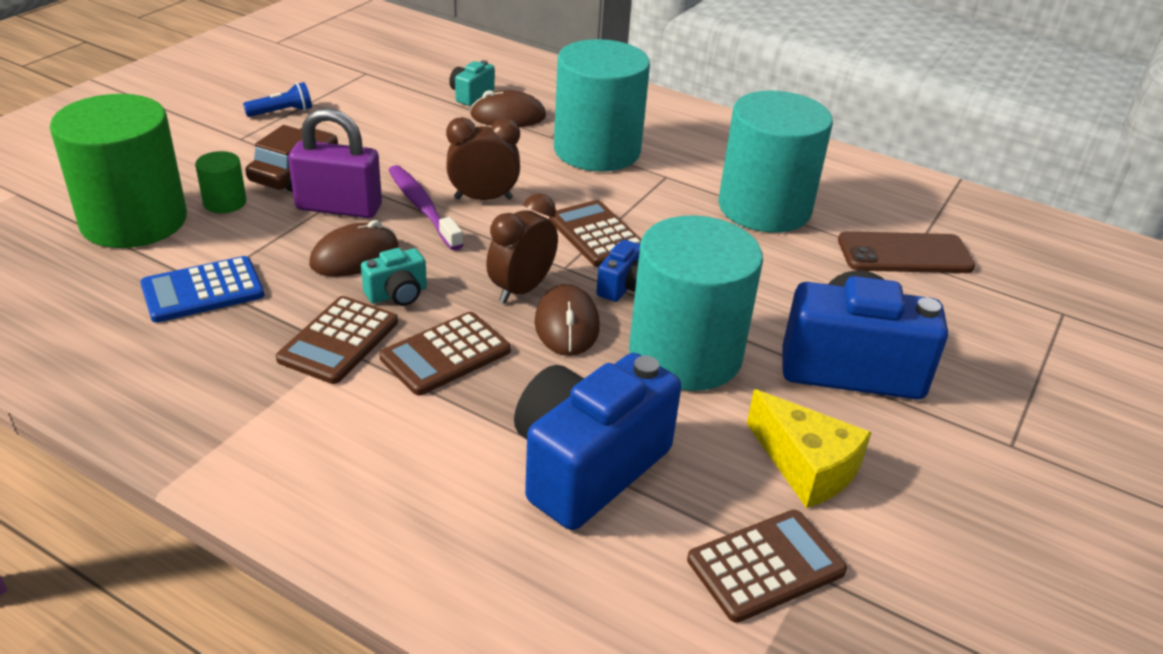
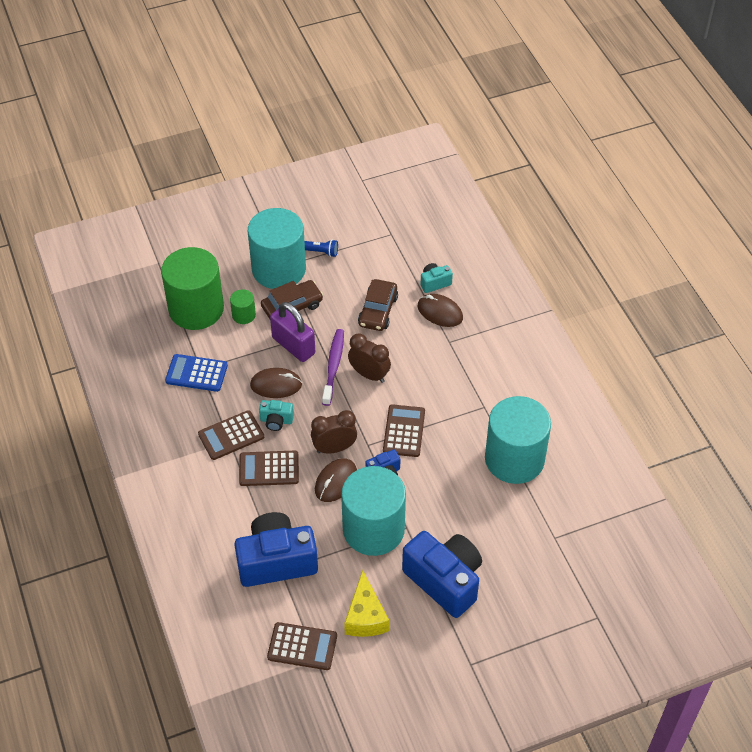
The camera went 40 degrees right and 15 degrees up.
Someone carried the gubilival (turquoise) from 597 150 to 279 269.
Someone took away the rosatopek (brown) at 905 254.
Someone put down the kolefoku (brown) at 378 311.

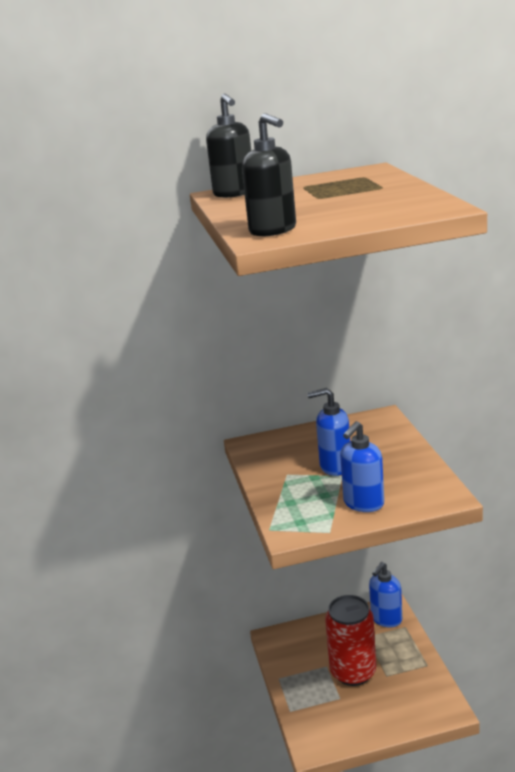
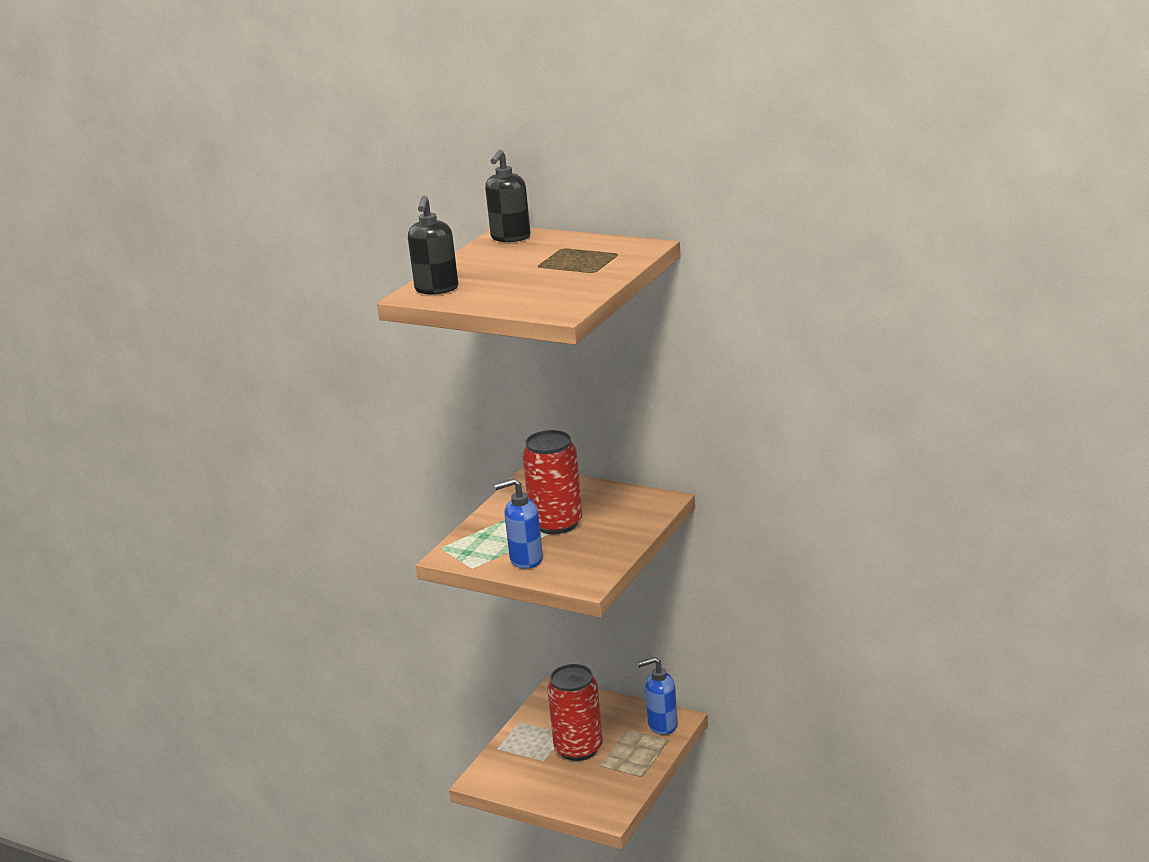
The camera went 40 degrees right and 0 degrees up.
Someone swapped the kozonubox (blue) at 335 466 for the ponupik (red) at 556 524.

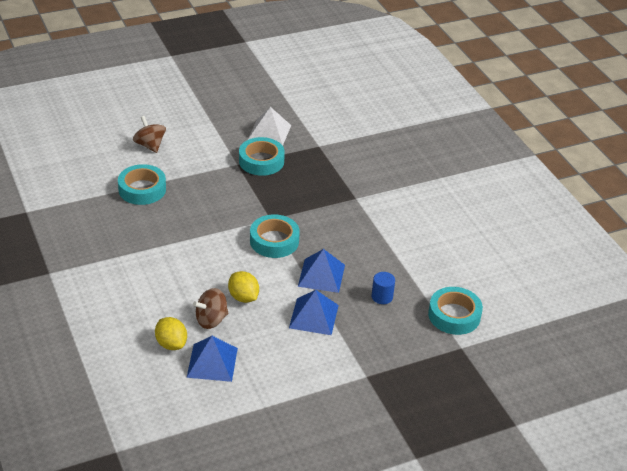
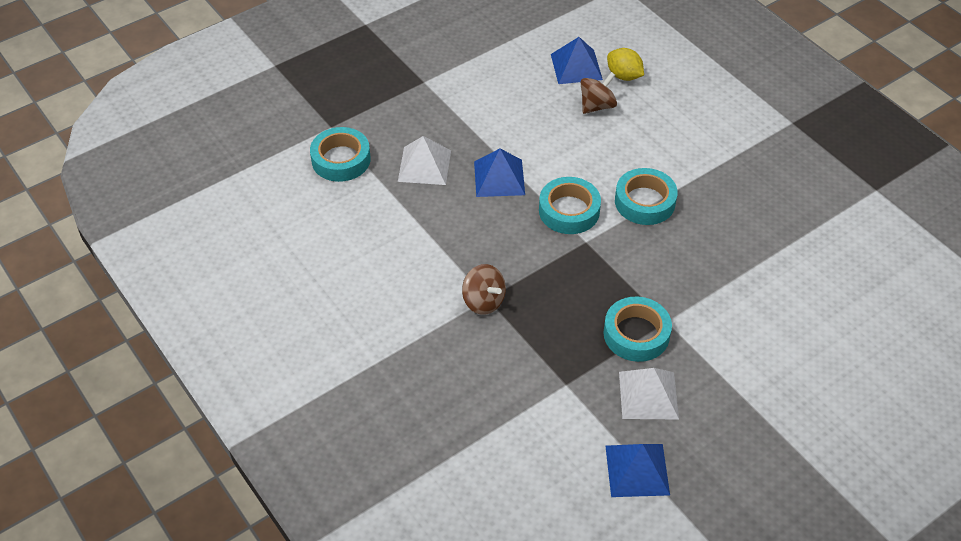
The camera went 170 degrees right and 10 degrees up.
Someone carried the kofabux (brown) from 150 145 to 483 301.
Someone carried the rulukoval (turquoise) from 142 189 to 645 202.
Someone took away the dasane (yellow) at 243 297.
Someone swapped the gubilival (blue) at 382 297 for the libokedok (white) at 424 165.
Someone carried the libokedok (blue) from 314 316 to 637 470.

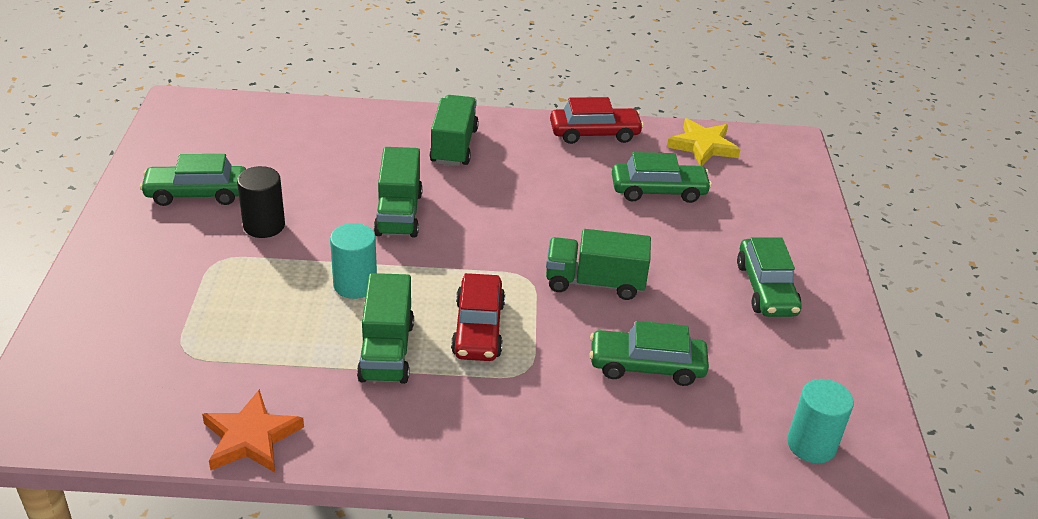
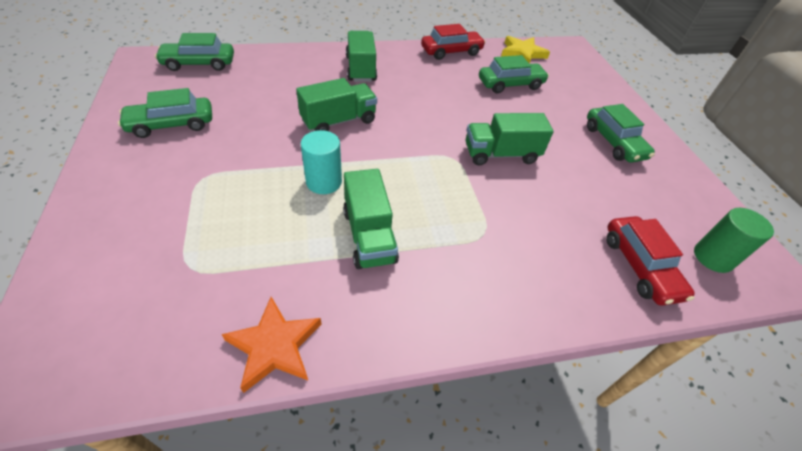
The camera went 15 degrees left and 10 degrees up.
Someone rotated the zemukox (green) at 399 214 by 105 degrees counterclockwise.
Someone took away the gubilival (black) at 264 225.
Someone carried the kolefoku (red) from 478 329 to 640 266.
Someone carried the kolefoku (green) from 646 366 to 199 64.
Someone repainted the gubilival (turquoise) at 811 445, which became the gubilival (green) at 713 257.

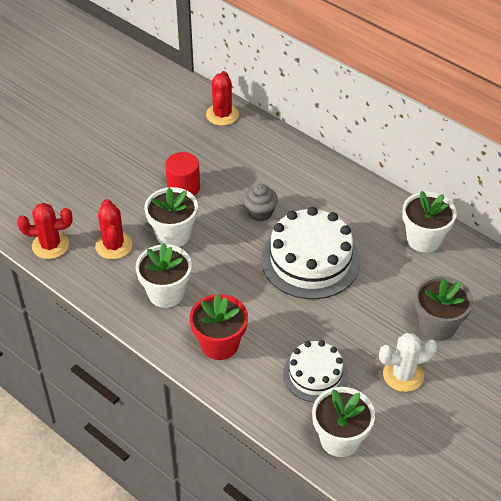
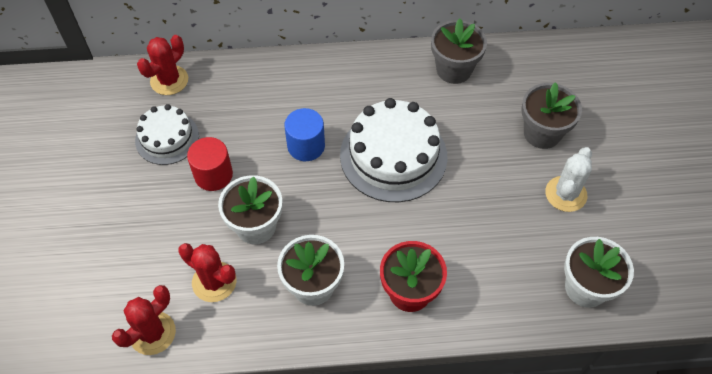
The camera went 45 degrees left and 10 degrees up.
Someone rotated the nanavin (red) at 222 115 by 75 degrees clockwise.
Someone swapped the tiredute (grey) at 260 212 for the gubilival (blue) at 306 146.
Someone repainted the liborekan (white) at 424 239, which became the liborekan (grey) at 454 69.
Someone carried the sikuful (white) from 315 374 to 167 138.

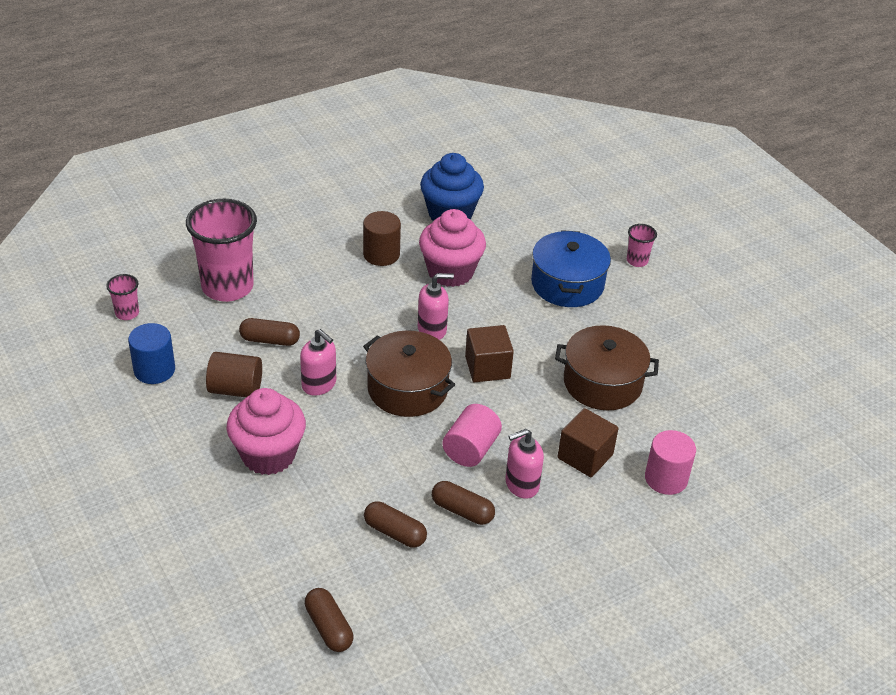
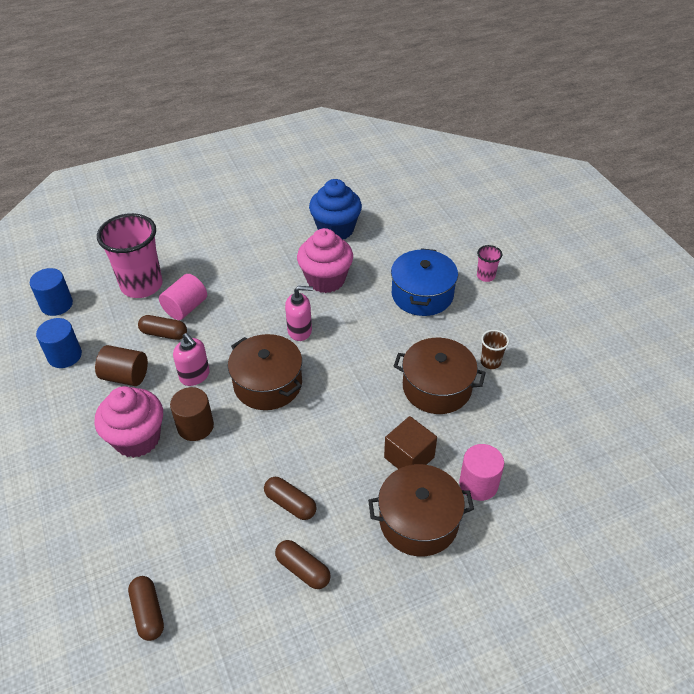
The camera went 10 degrees right and 5 degrees up.
Someone carried the gubilival (brown) from 381 254 to 195 426.
Someone swapped the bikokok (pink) at 127 313 for the gubilival (blue) at 56 305.
Someone took away the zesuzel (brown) at 487 367.
Someone carried the gubilival (pink) from 471 449 to 185 308.
Someone took away the kozonubox (pink) at 521 484.
Someone carried the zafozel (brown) from 394 532 to 303 569.
Someone put down the bikokok (brown) at 490 362.
Someone put down the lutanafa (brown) at 418 521.

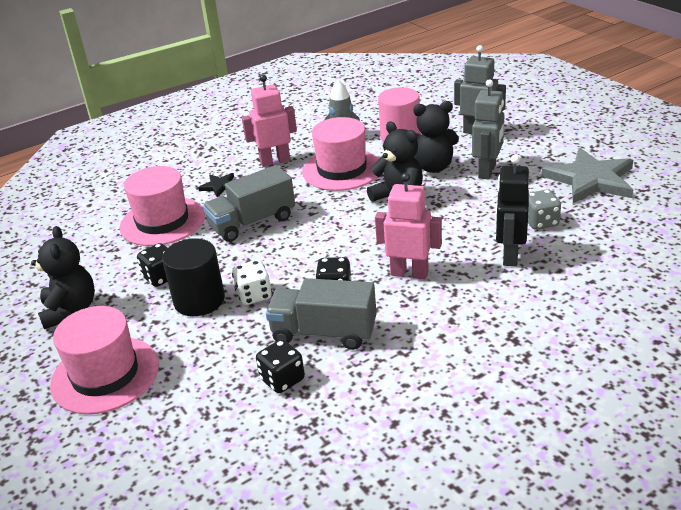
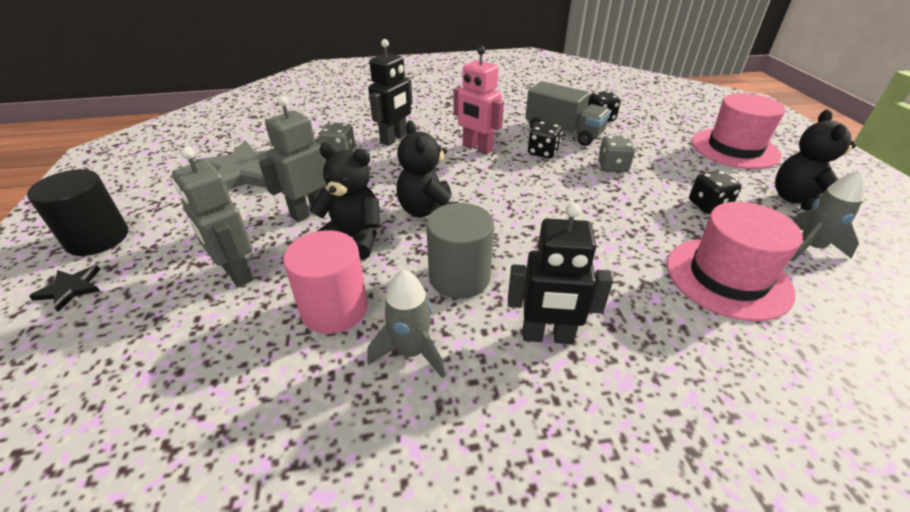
The camera went 160 degrees left and 5 degrees up.
Someone repainted the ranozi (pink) at 275 161, which became the ranozi (black) at 547 336.
Someone swapped the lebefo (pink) at 342 169 for the gubilival (grey) at 459 277.
Someone took away the zemukox (grey) at 252 222.
Someone carried the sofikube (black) from 219 186 to 71 289.
Someone carried the gubilival (black) from 199 300 to 97 238.
Someone repainted the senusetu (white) at 254 295, which became the senusetu (grey) at 612 167.
Someone put down the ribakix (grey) at 810 247.

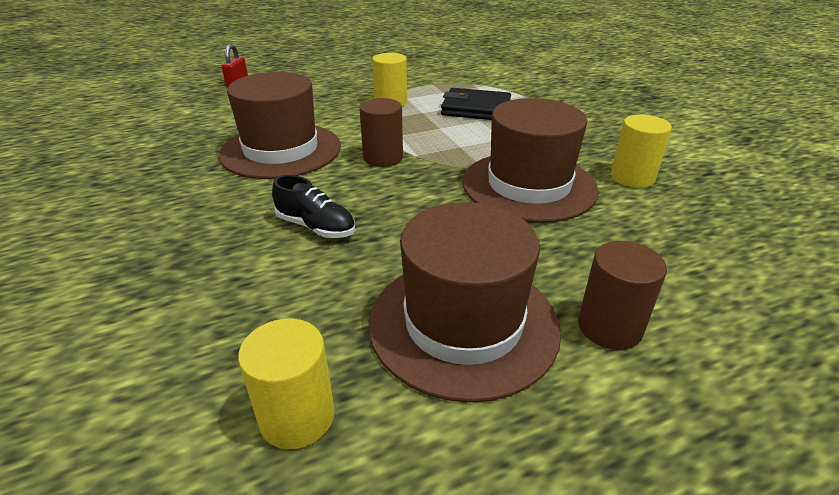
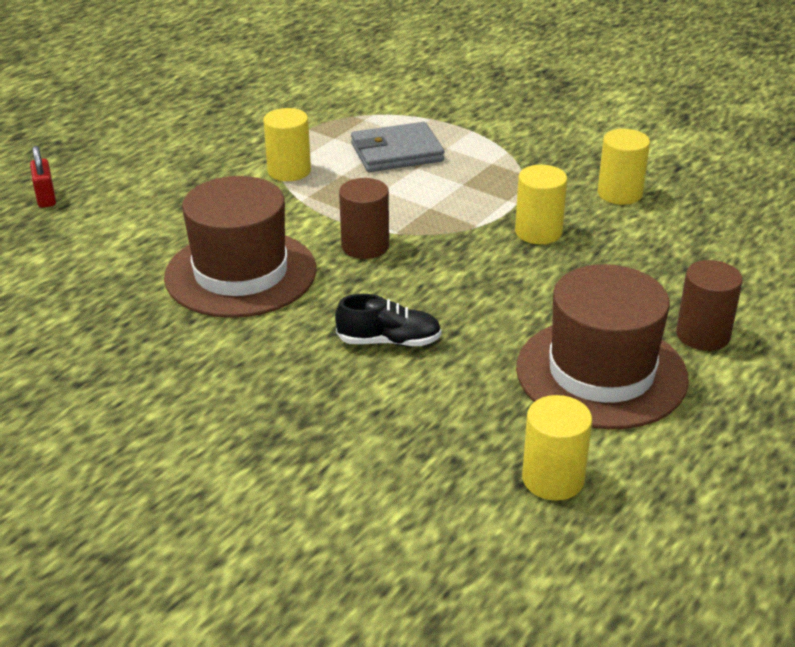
The camera went 30 degrees left and 0 degrees up.
Someone repainted the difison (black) at 476 109, which became the difison (grey) at 397 152.
Someone swapped the lebefo (brown) at 529 185 for the gubilival (yellow) at 538 232.

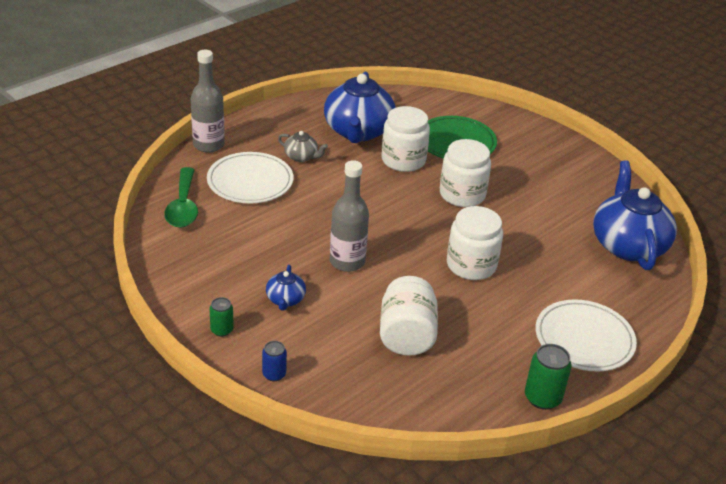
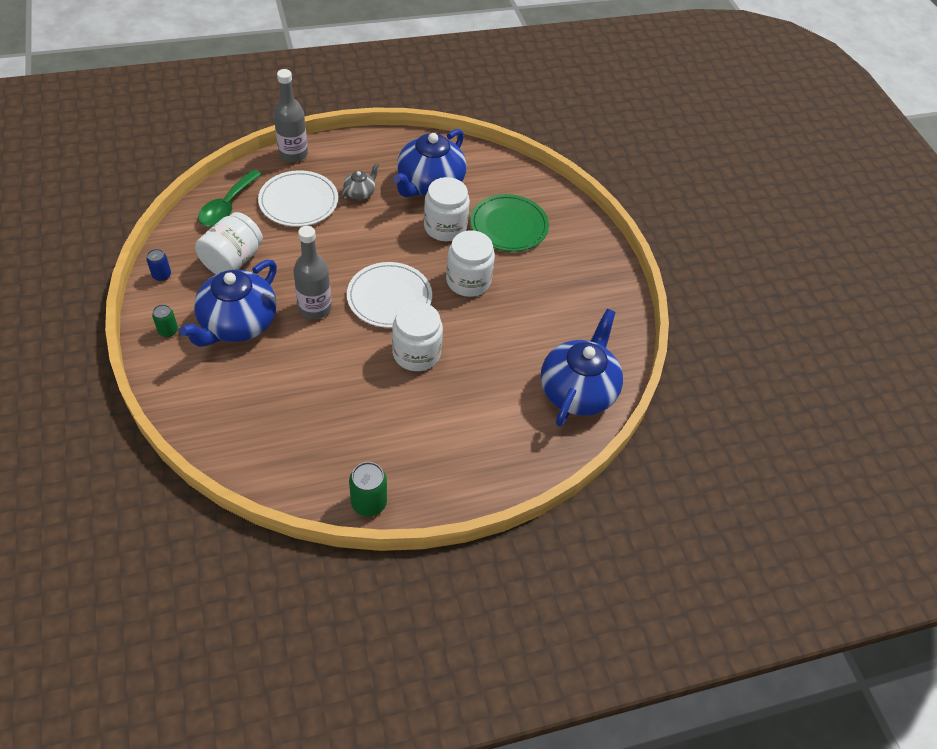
The camera went 25 degrees right and 15 degrees up.
Someone rotated the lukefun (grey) at 301 157 by 105 degrees counterclockwise.
Someone scaled the lukefun (blue) at 285 300 by 2.20.
Someone carried the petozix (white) from 406 335 to 233 260.
Someone carried the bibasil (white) from 584 339 to 389 297.
Someone carried the ponupik (blue) from 274 374 to 162 275.

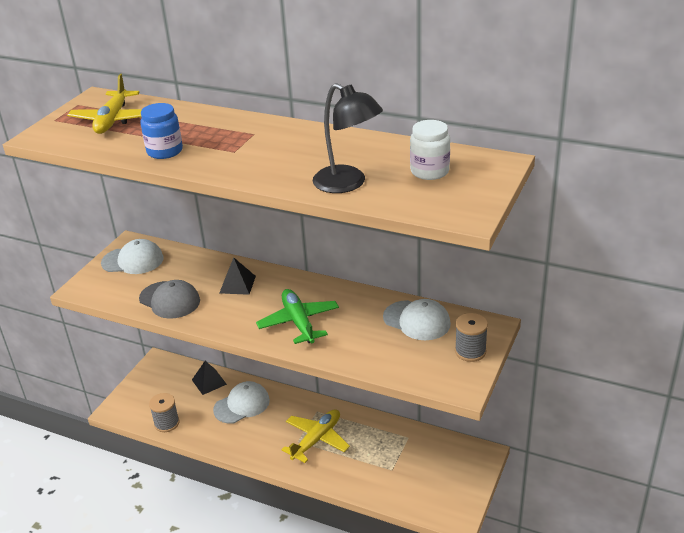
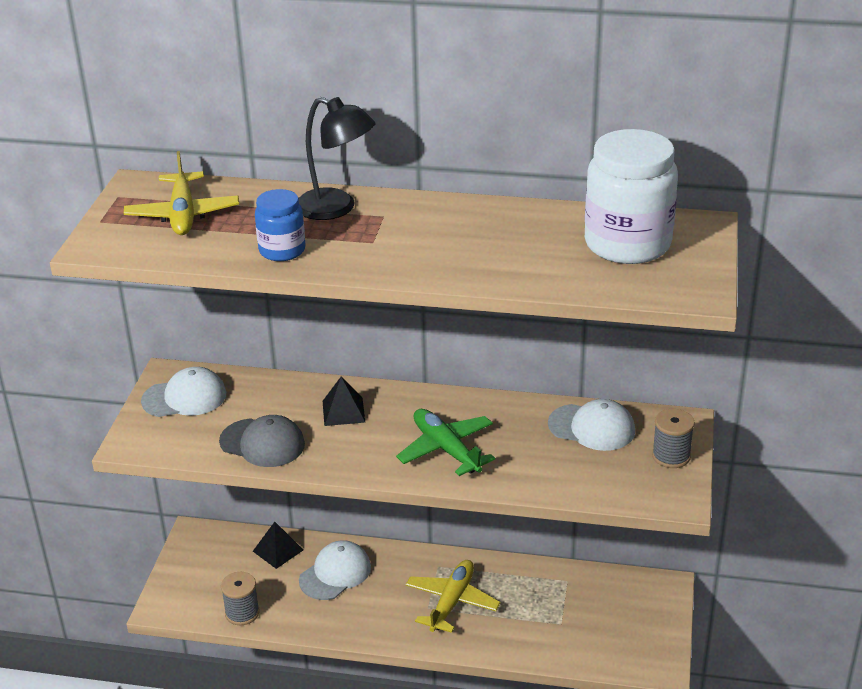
The camera went 15 degrees left and 0 degrees up.
Someone carried the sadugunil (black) from 348 184 to 336 208.
Someone scaled the petozix (white) at 429 171 by 1.84.

